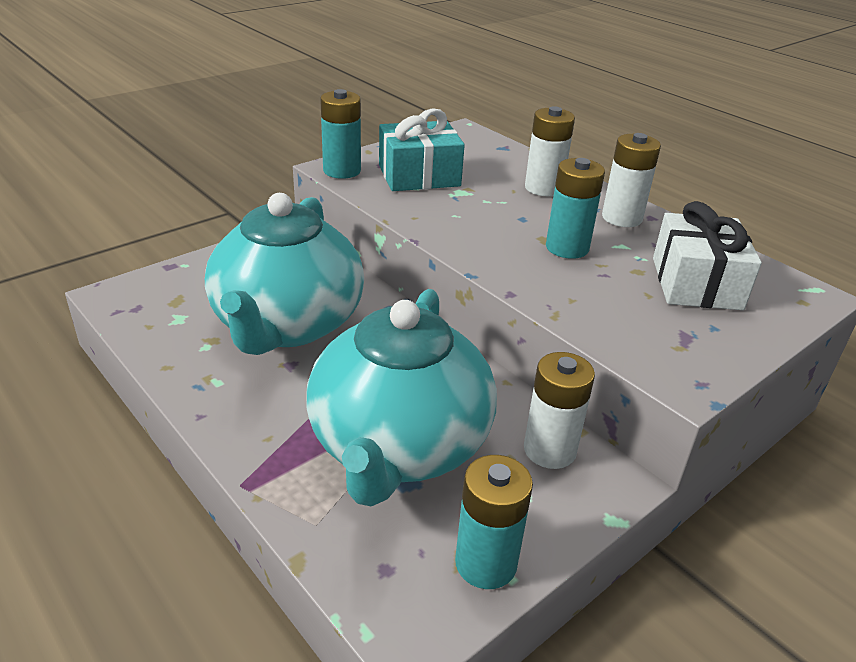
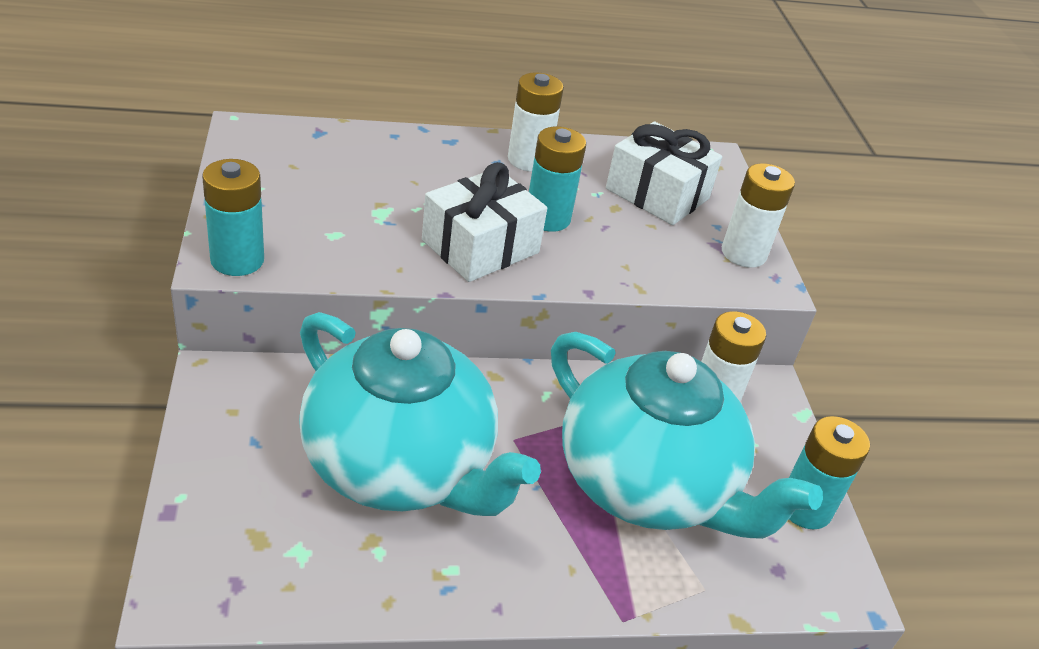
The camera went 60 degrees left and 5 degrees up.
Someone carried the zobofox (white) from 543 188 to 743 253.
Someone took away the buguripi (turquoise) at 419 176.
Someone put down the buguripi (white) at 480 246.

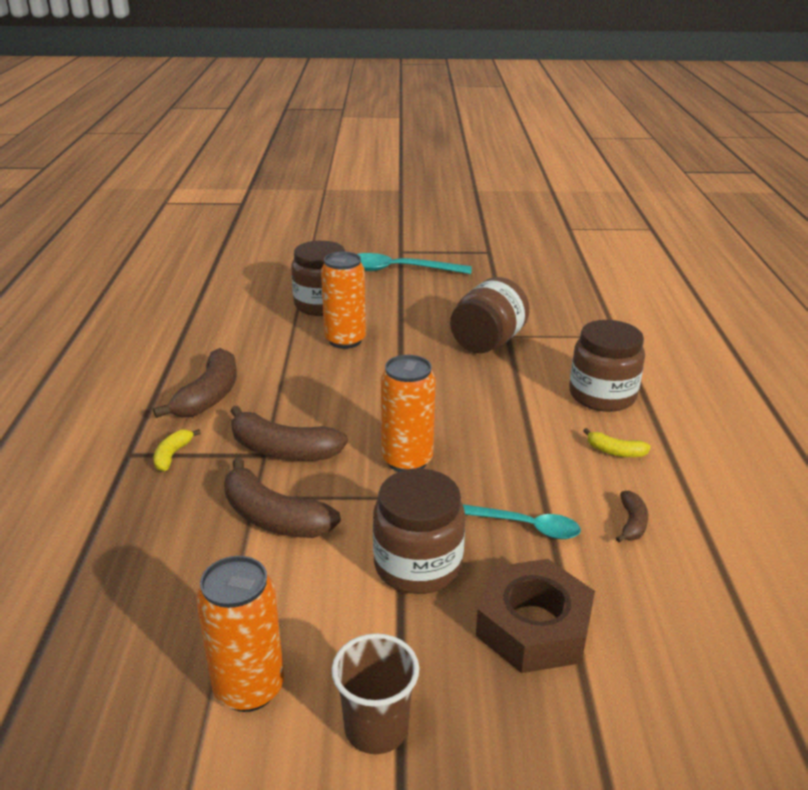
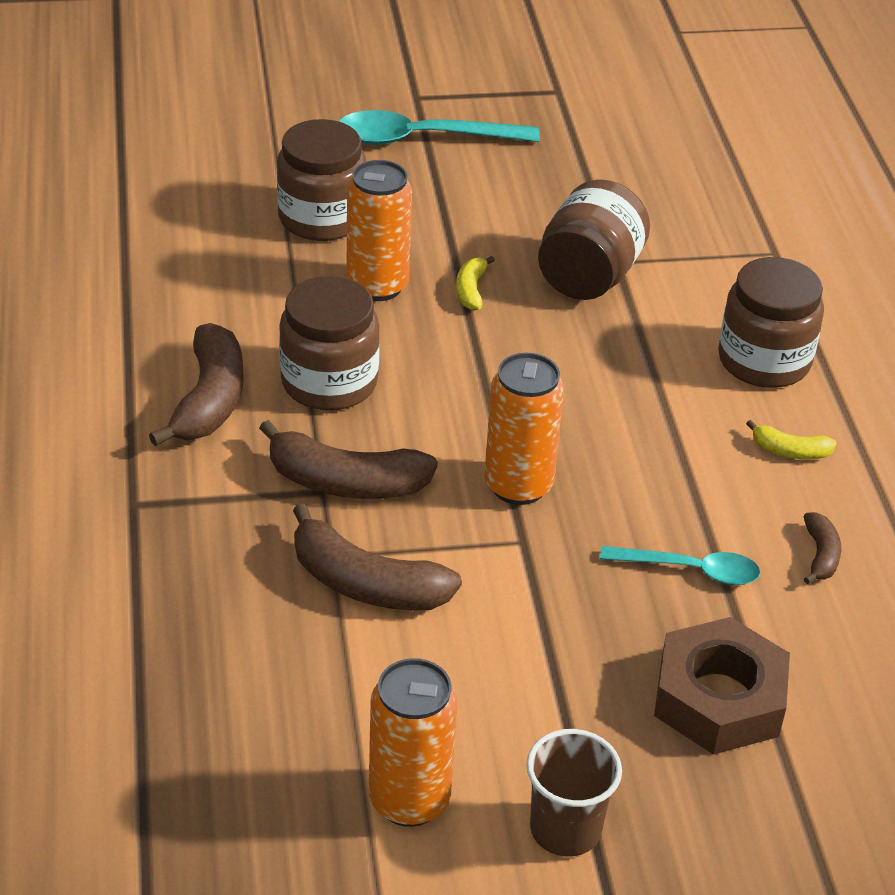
The camera went 10 degrees left and 10 degrees up.
Someone carried the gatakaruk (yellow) from 172 455 to 471 290.
Someone carried the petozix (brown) from 417 565 to 329 382.

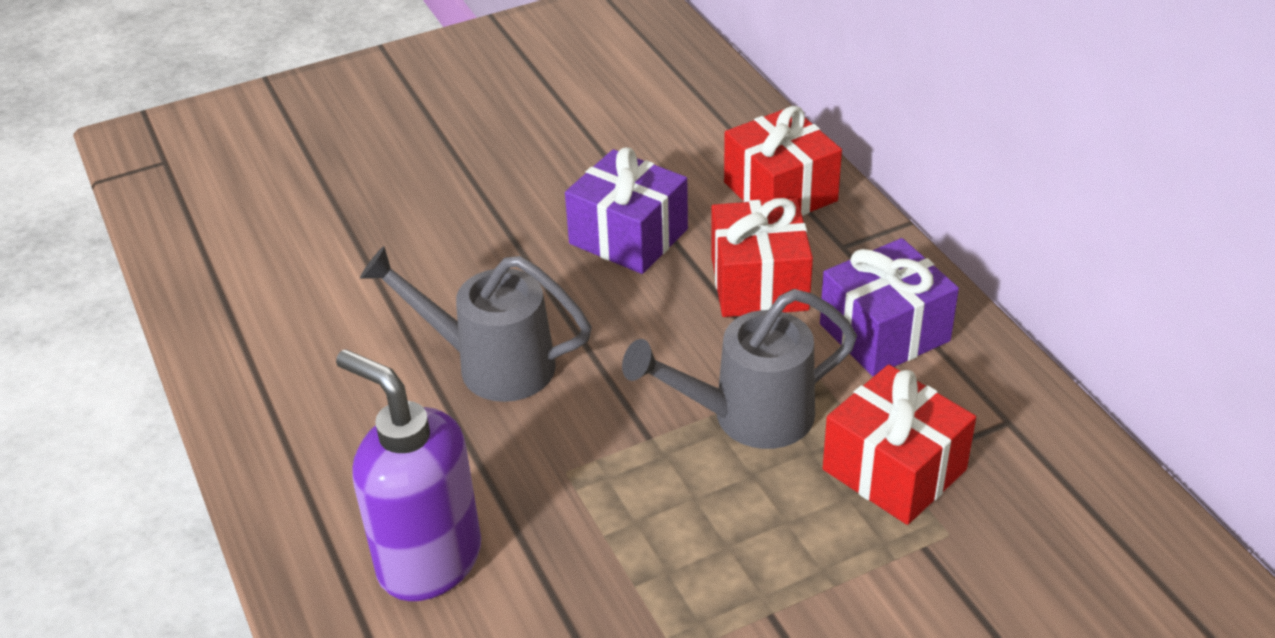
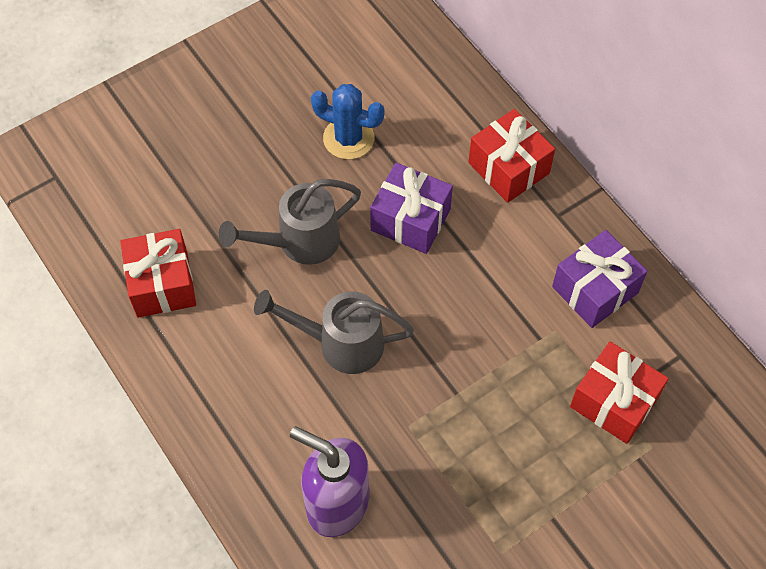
The camera went 10 degrees left and 20 degrees up.
Someone carried the buguripi (red) from 759 283 to 162 284.
Someone carried the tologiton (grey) from 749 416 to 300 242.
Someone put down the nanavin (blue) at 348 138.

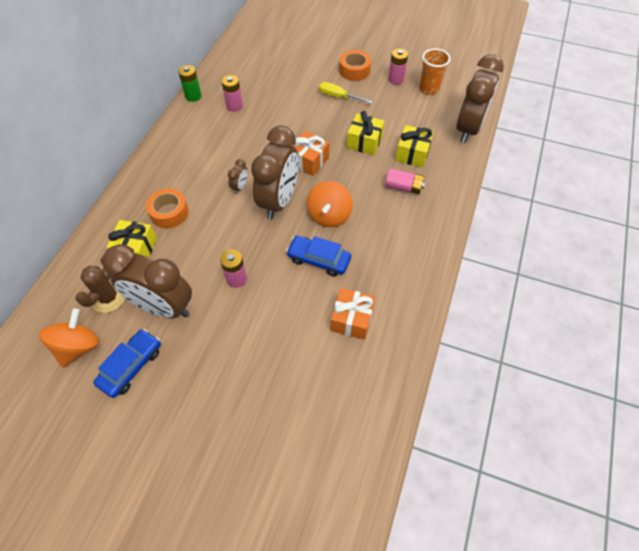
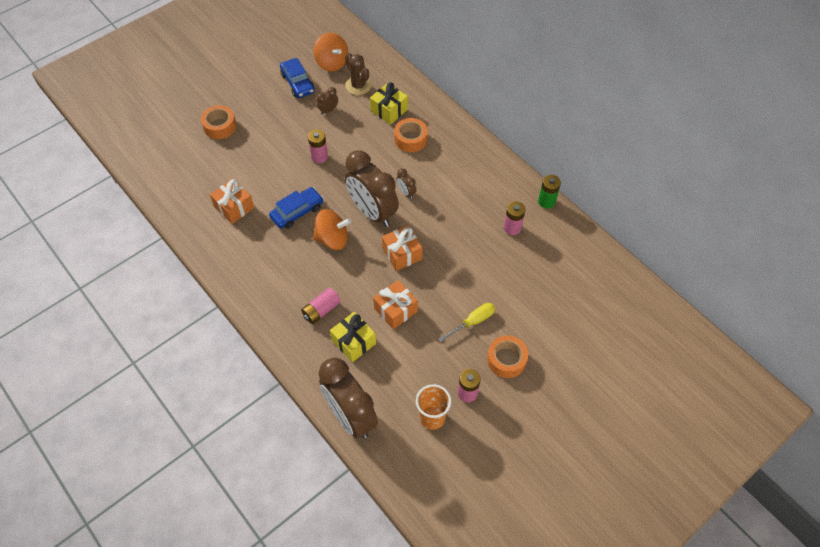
The camera went 120 degrees right and 0 degrees up.
Someone repainted the buguripi (yellow) at 364 142, which became the buguripi (orange) at 395 310.
Someone rotated the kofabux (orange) at 329 215 by 135 degrees clockwise.
Someone scaled the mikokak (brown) at 163 307 by 0.40.
Someone put down the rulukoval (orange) at 220 126.

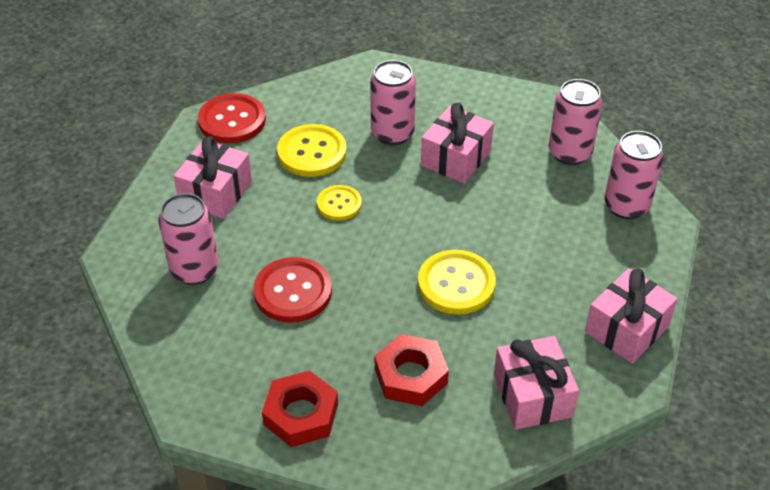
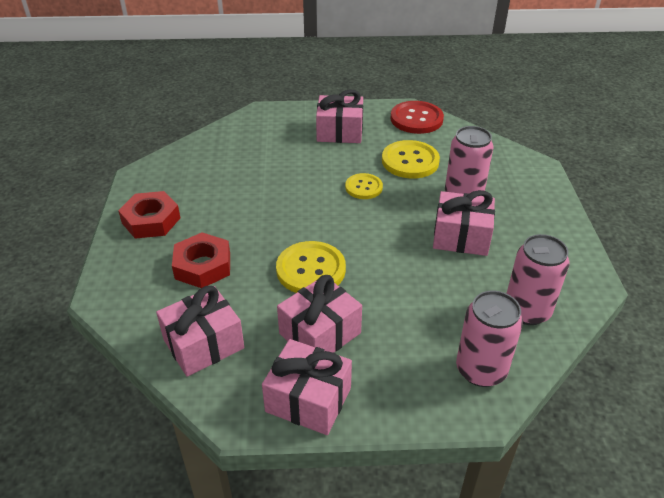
The camera went 70 degrees right and 5 degrees down.
Someone took away the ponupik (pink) at 194 270.
Someone took away the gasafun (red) at 293 292.
Someone put down the buguripi (pink) at 320 333.

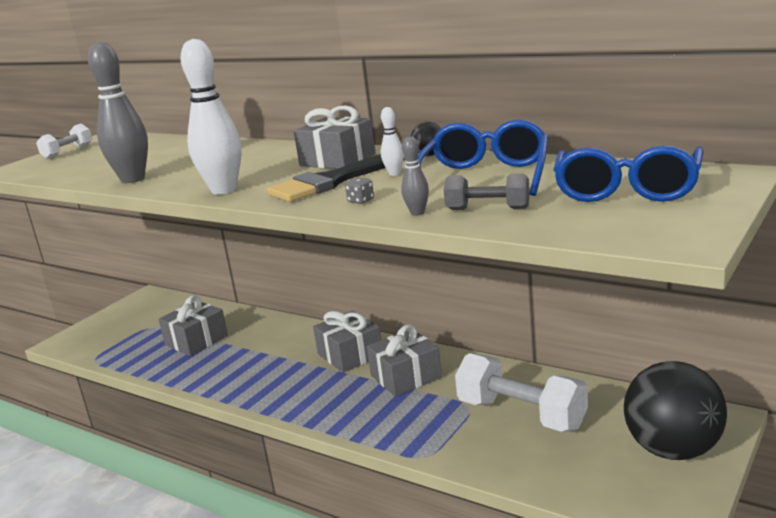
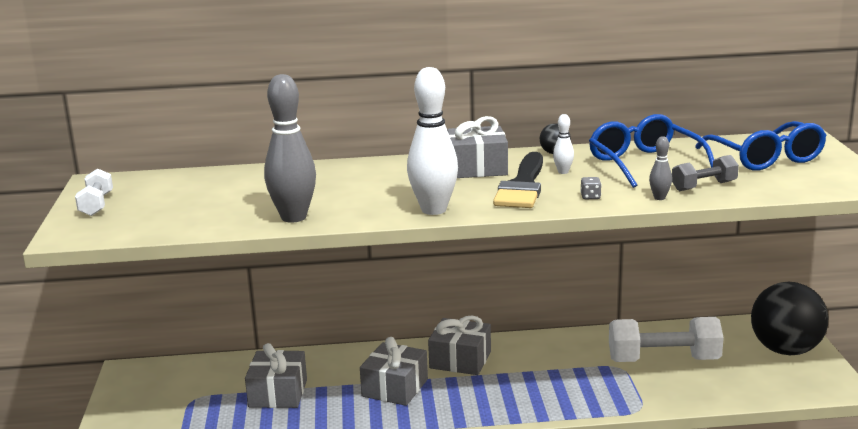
The camera went 40 degrees left and 0 degrees up.
Someone carried the buguripi (grey) from 406 376 to 395 388.

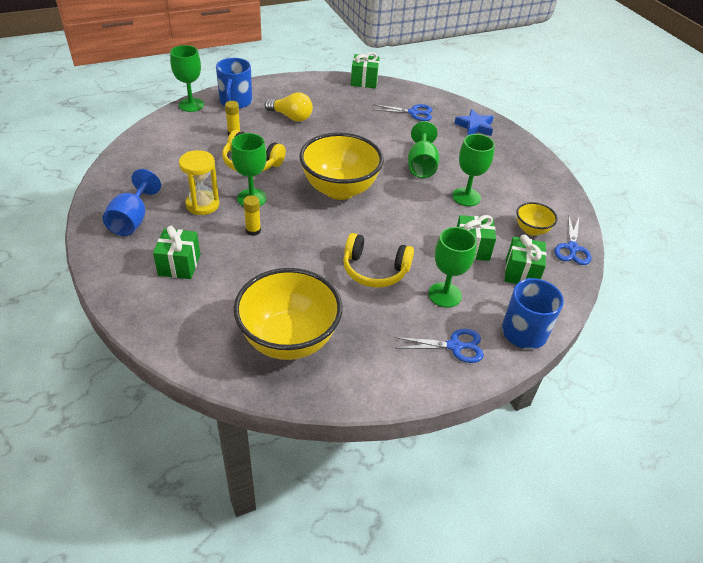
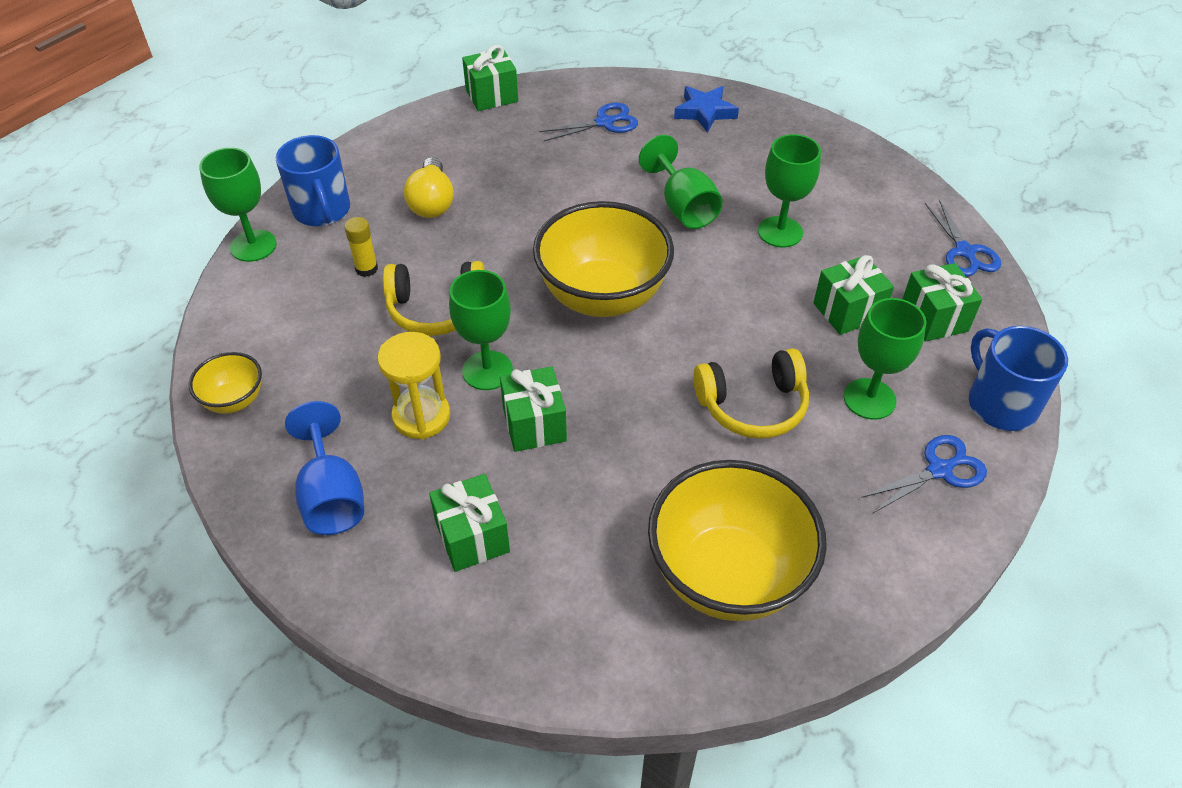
The camera went 25 degrees left and 5 degrees up.
Someone rotated the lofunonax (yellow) at 291 117 by 90 degrees clockwise.
Someone swapped the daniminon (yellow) at 253 230 for the buguripi (green) at 534 424.
Someone carried the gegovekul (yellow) from 531 230 to 234 400.

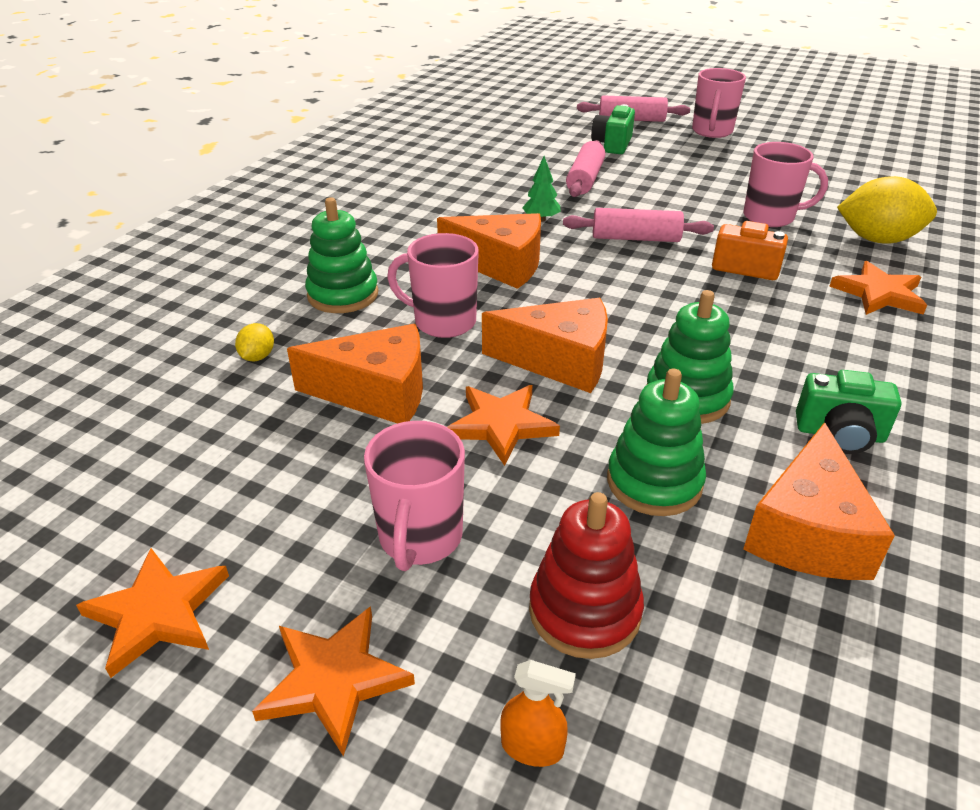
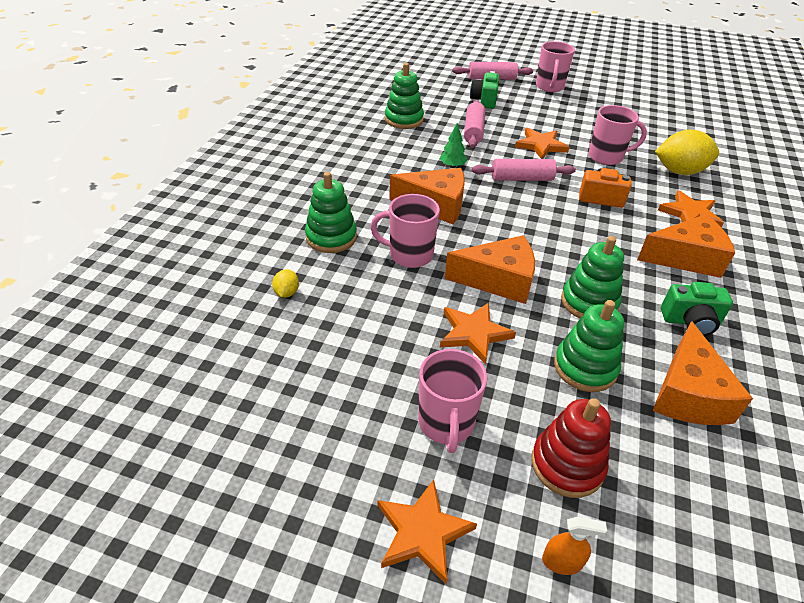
The camera went 10 degrees left and 5 degrees up.
Someone carried the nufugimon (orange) from 377 392 to 686 258.
Someone carried the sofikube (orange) from 157 613 to 541 145.
Someone put down the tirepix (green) at 404 120.

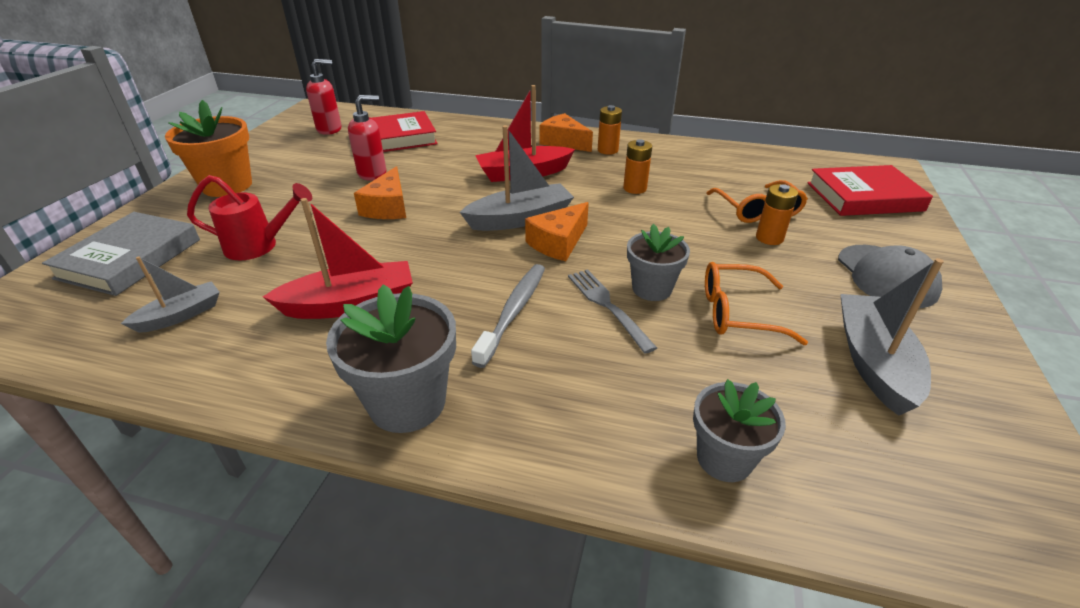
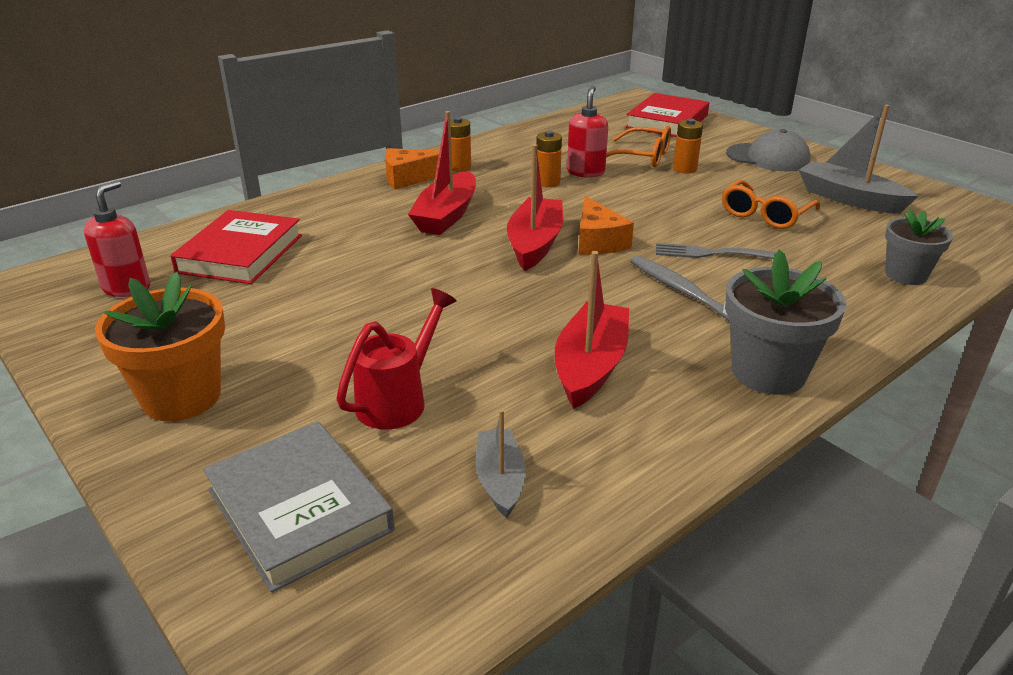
The camera went 55 degrees left and 5 degrees down.
Someone carried the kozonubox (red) from 372 174 to 586 172.
Someone repainted the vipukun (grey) at 520 219, which became the vipukun (red) at 535 244.
Someone took away the nufugimon (orange) at 388 207.
Someone took away the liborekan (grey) at 651 289.

